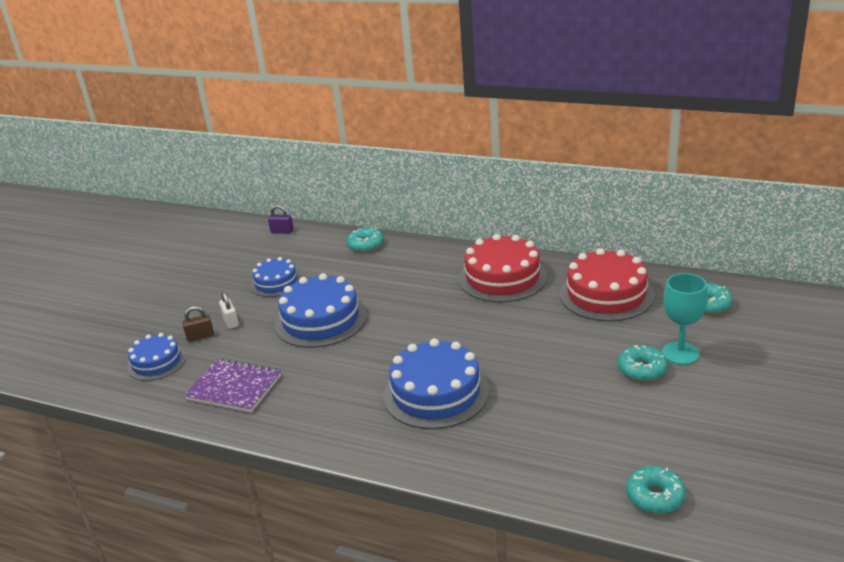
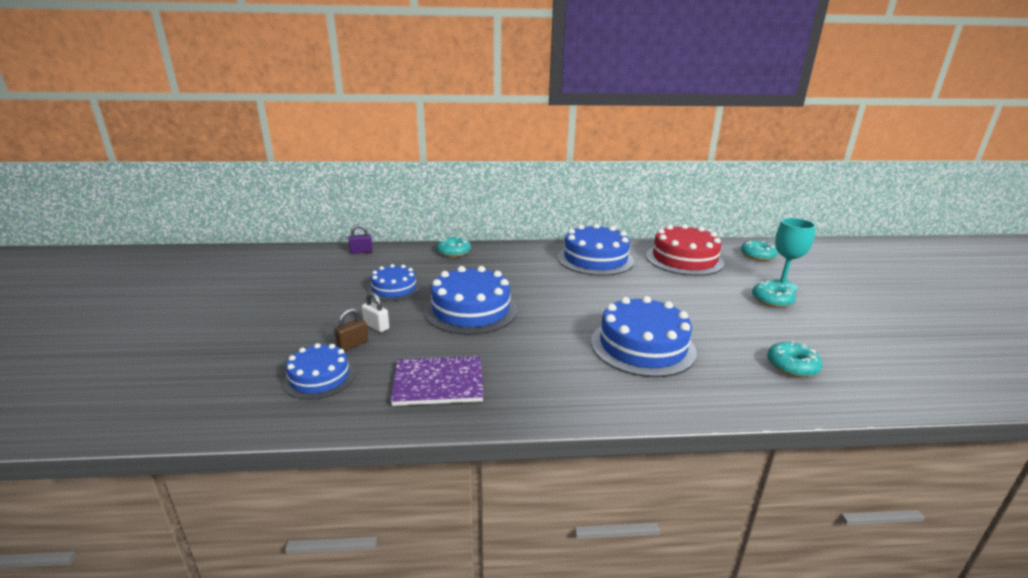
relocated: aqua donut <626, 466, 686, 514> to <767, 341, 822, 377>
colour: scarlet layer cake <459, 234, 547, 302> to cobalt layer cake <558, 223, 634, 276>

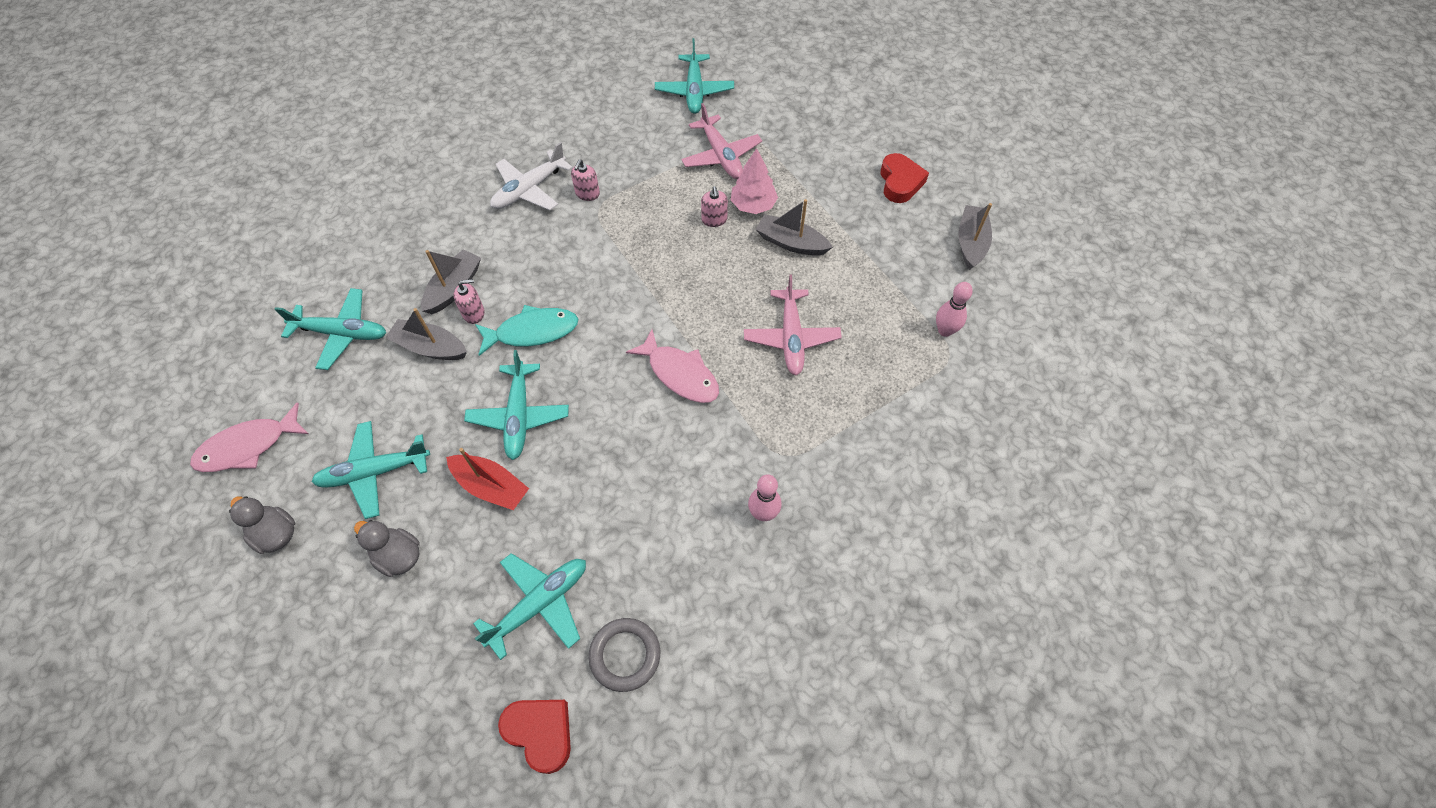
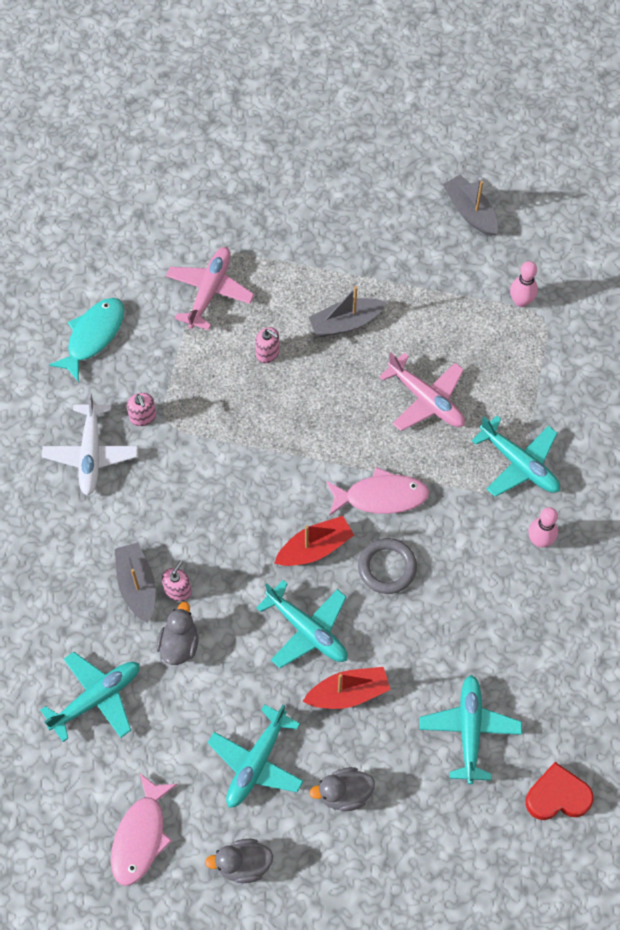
missing: rosy toy tree <731, 148, 778, 214>; scarlet love heart <880, 153, 929, 203>
appeared: scarlet boat <274, 516, 354, 566>
relocated: aqua toy fish <475, 305, 578, 356> to <49, 298, 124, 382>; grey ring <589, 618, 660, 692> to <358, 538, 417, 594>; aqua plane <655, 38, 734, 114> to <472, 415, 560, 497>
exchanged: grey boat <385, 308, 467, 360> to grey toy duck <156, 602, 199, 665>
spun: rosy plane <681, 103, 762, 179> = <166, 247, 254, 330> 90 degrees counterclockwise

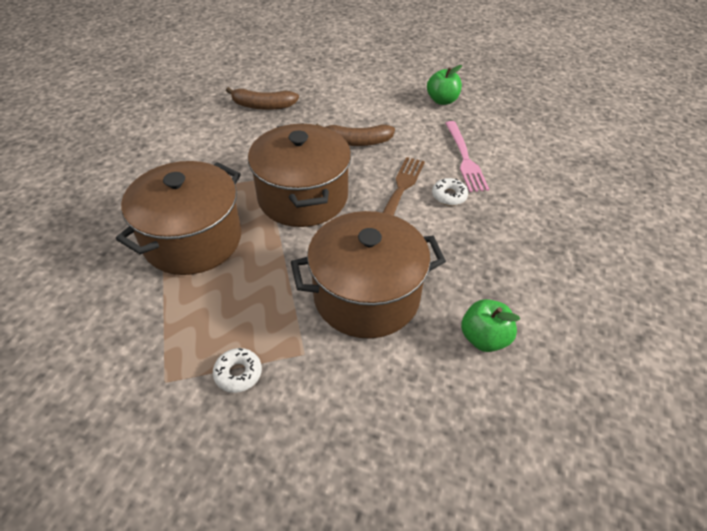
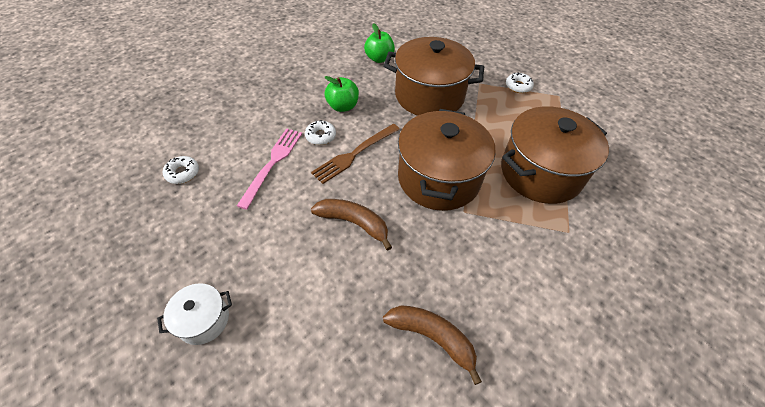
appeared: pure white pot <157, 283, 232, 345>; pure white donut <163, 156, 199, 184>
relocated: emerald apple fruit <427, 65, 462, 105> to <325, 76, 359, 112>

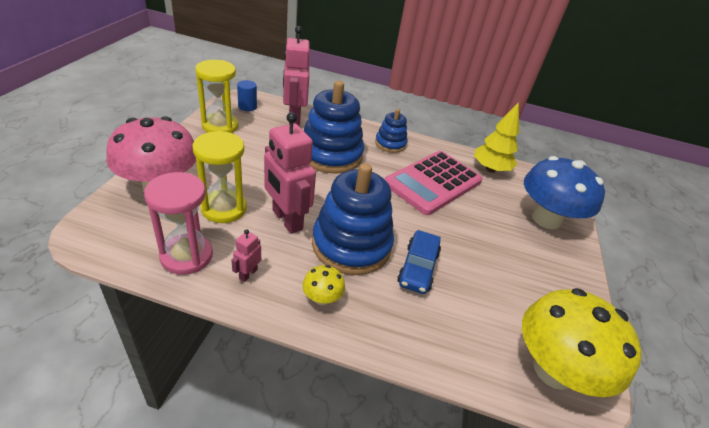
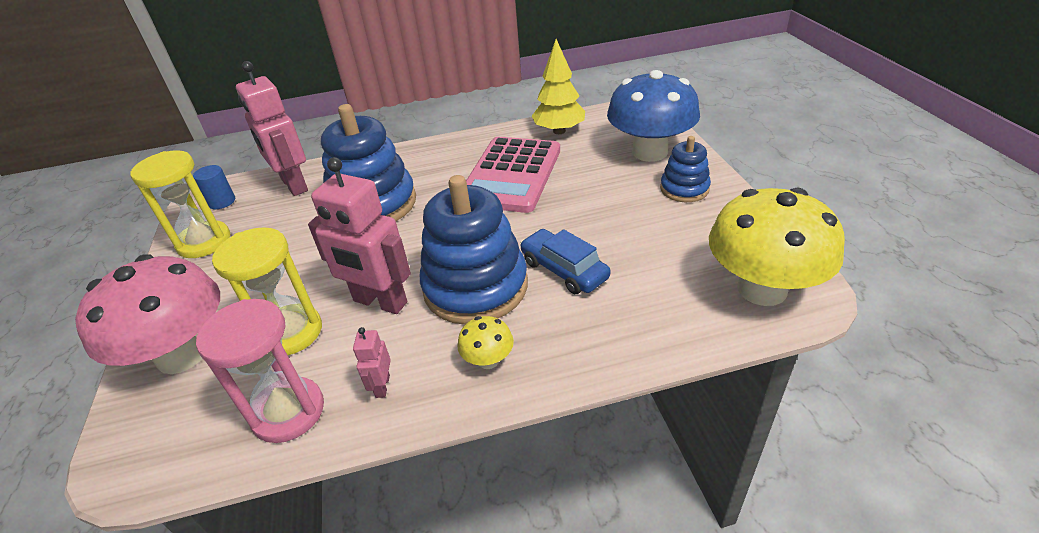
relocated: cobalt stacking rings <375, 109, 407, 153> to <660, 136, 711, 202>
spun: cobalt automobile <397, 230, 441, 294> = <520, 229, 610, 294> 150 degrees clockwise

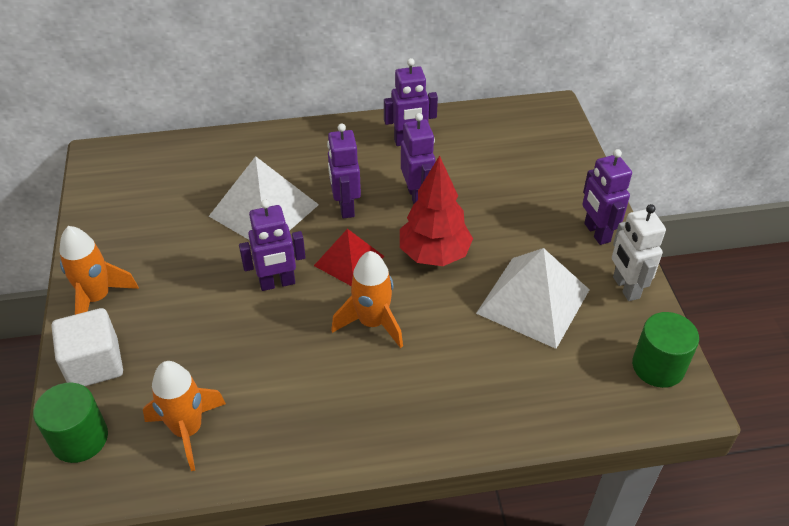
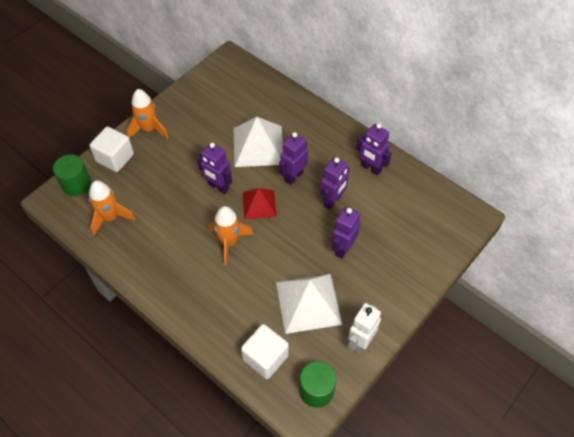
missing: scarlet toy tree <400, 155, 473, 266>
appeared: pure white cube <241, 324, 289, 379>
relocated: royal purple robot figure <582, 149, 632, 245> to <332, 206, 361, 258>

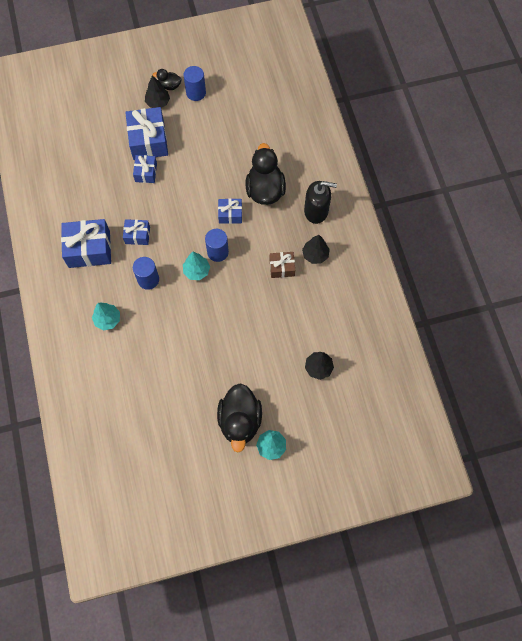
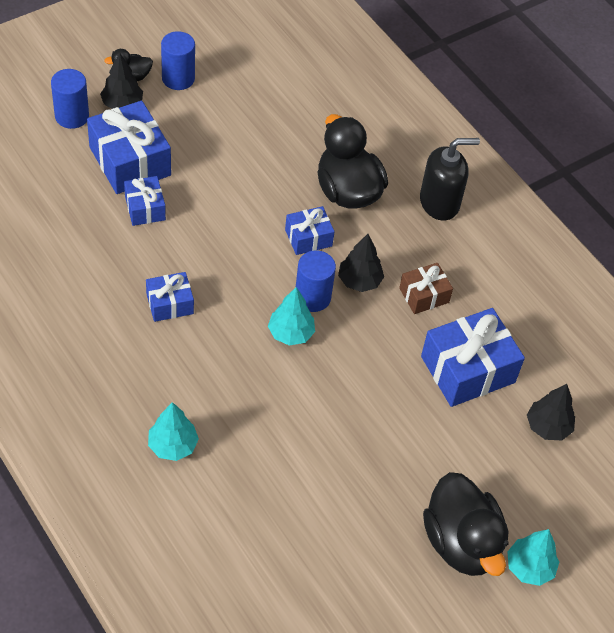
relocated: cobalt gift <61, 219, 111, 268> to <421, 308, 525, 407>; cobalt cylinder shape <133, 257, 159, 290> to <51, 69, 89, 129>; jet-black toy tree <302, 235, 330, 264> to <338, 234, 384, 292>

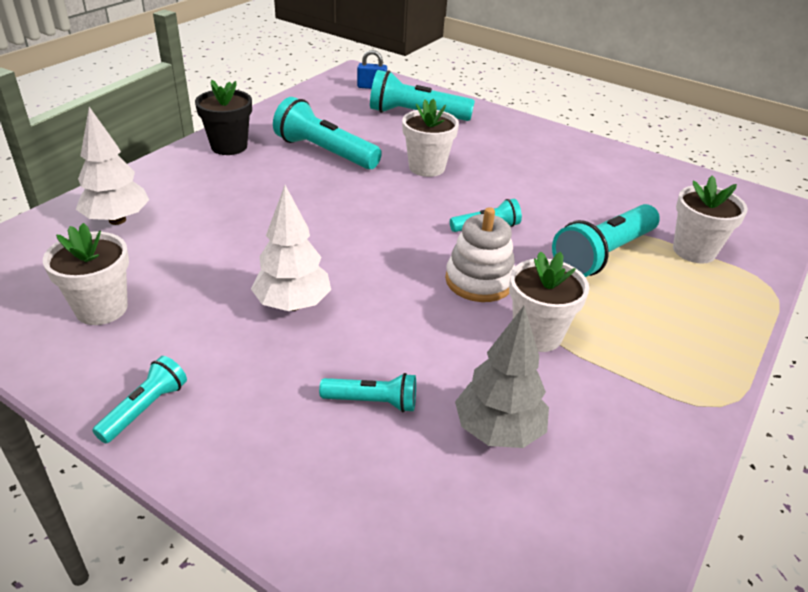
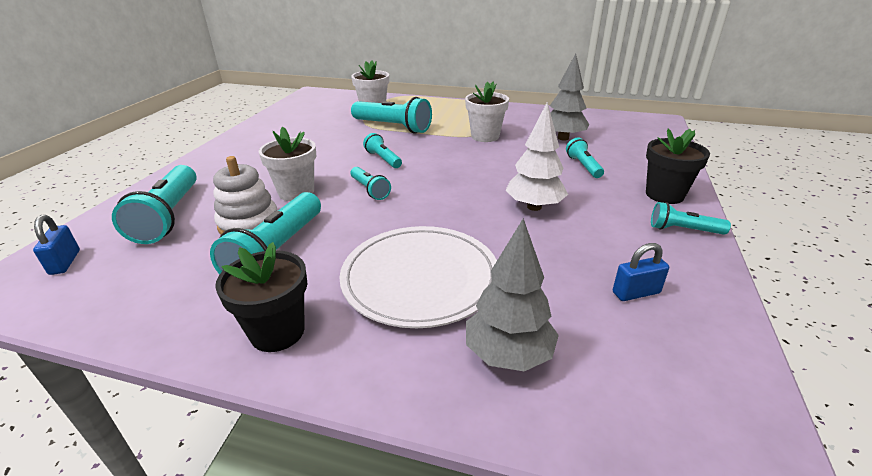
appeared: pure white plate <339, 226, 497, 328>; aqua torch <350, 167, 391, 200>; jet-black plant pot <646, 128, 710, 204>
relocated: pure white stacking rings <445, 207, 515, 302> to <213, 156, 277, 235>
exchanged: pure white plant pot <43, 223, 129, 325> to cobalt lock <613, 243, 669, 301>
colour: pure white toy tree <76, 107, 149, 225> to grey toy tree <466, 218, 559, 371>

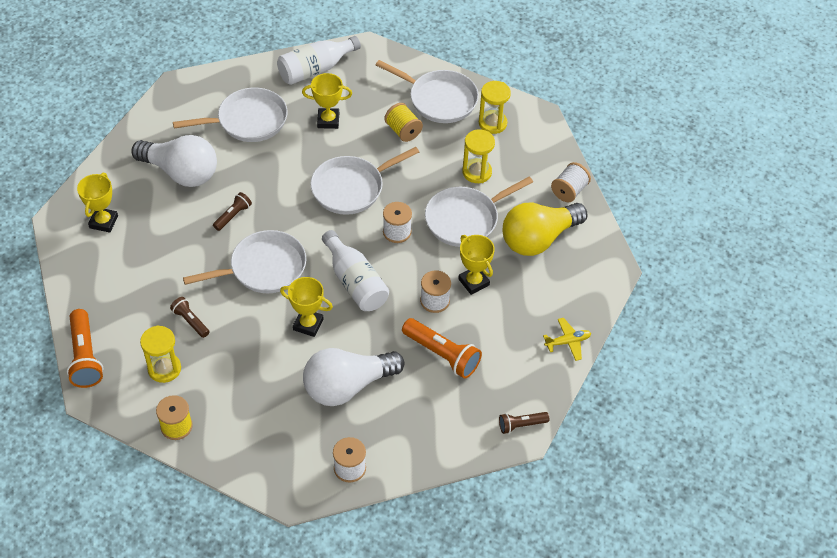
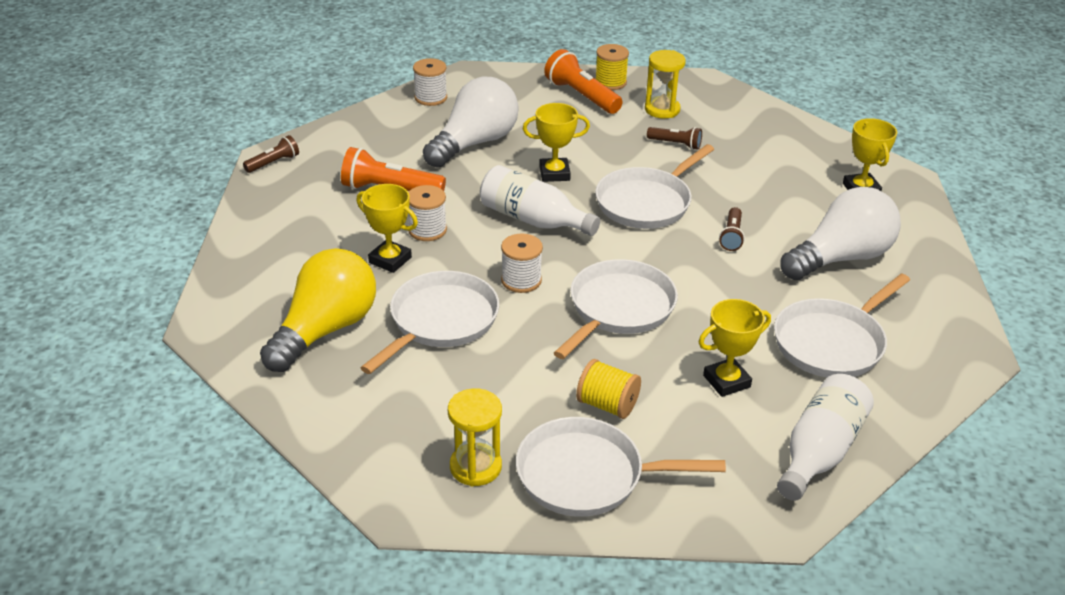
missing: yellow hourglass <463, 129, 495, 183>; yellow plane <543, 318, 591, 361>; pure white spool <551, 162, 591, 202>
relocated: orange torch <67, 309, 103, 388> to <544, 49, 623, 114>
spun: pure white bulb <132, 135, 217, 187> = <780, 187, 901, 280> 150 degrees clockwise

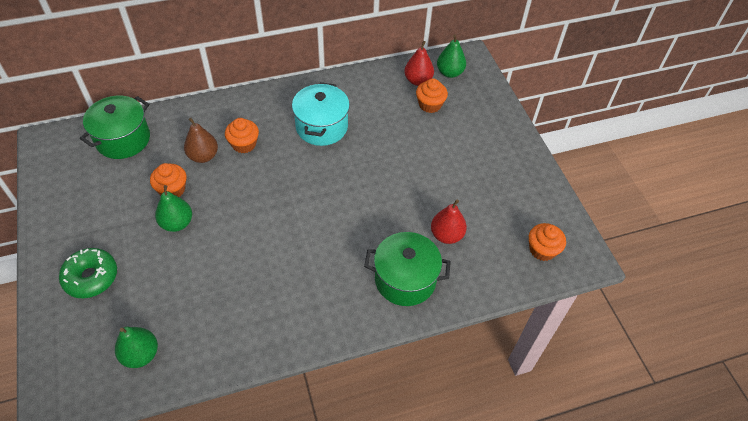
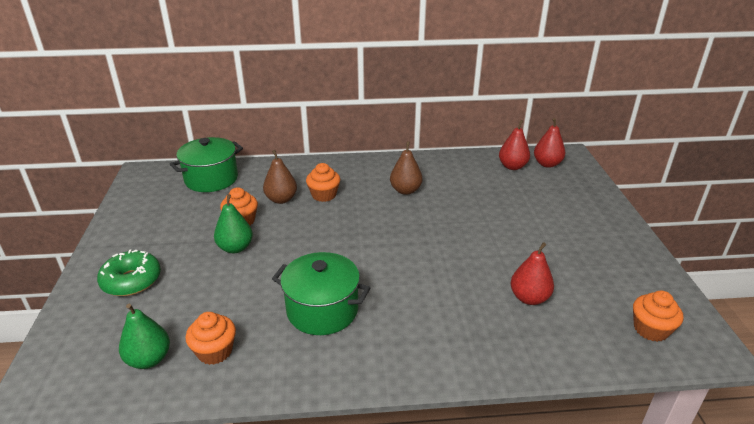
relocated: emerald pot <364, 232, 451, 306> to <272, 252, 370, 335>; orange muffin <416, 78, 448, 113> to <186, 312, 236, 365>
exchanged: aqua pot <292, 82, 350, 146> to brown pear <390, 141, 423, 195>
colour: emerald pear <437, 35, 466, 78> to scarlet pear <534, 118, 565, 168>

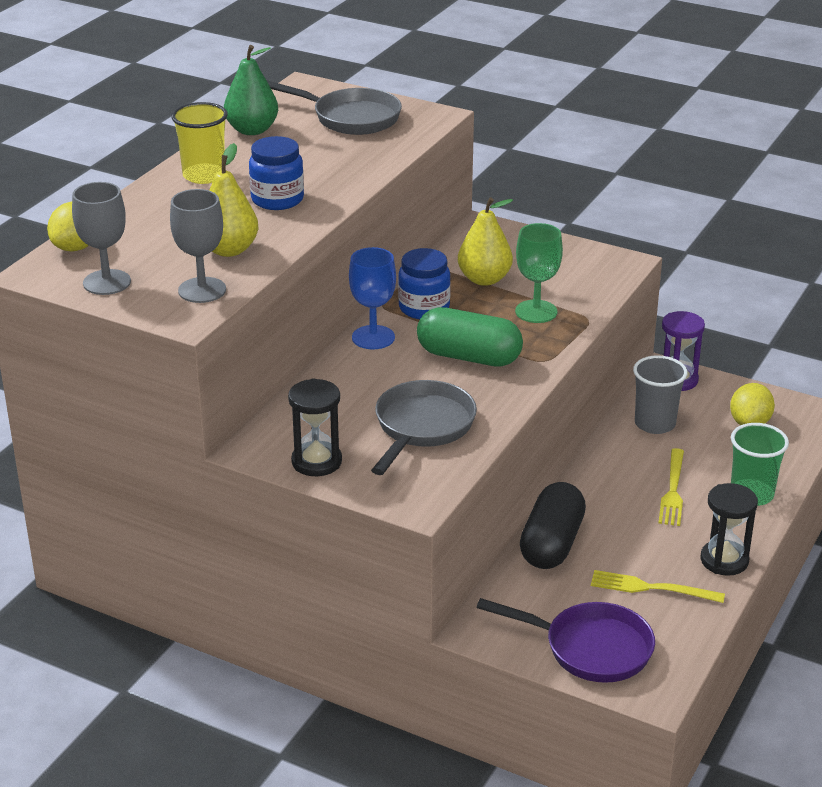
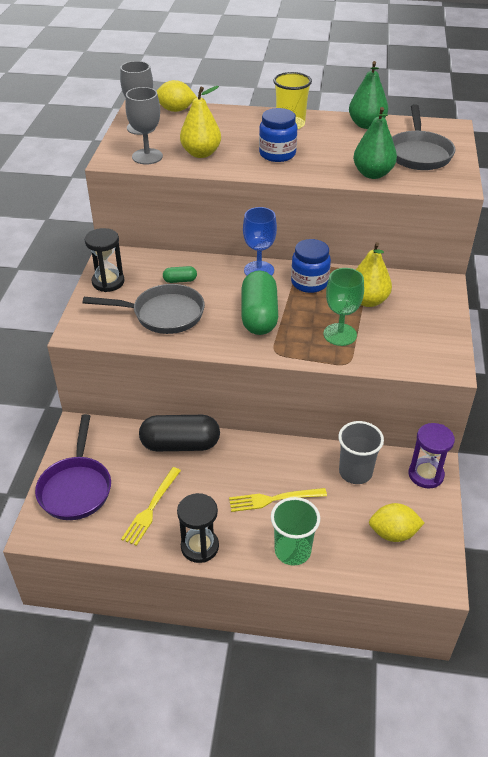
appeared: emerald capsule <163, 266, 197, 283>; emerald pear <353, 107, 397, 179>
spun: yellow dinner fork <591, 570, 725, 603> = <121, 467, 181, 546> 150 degrees counterclockwise

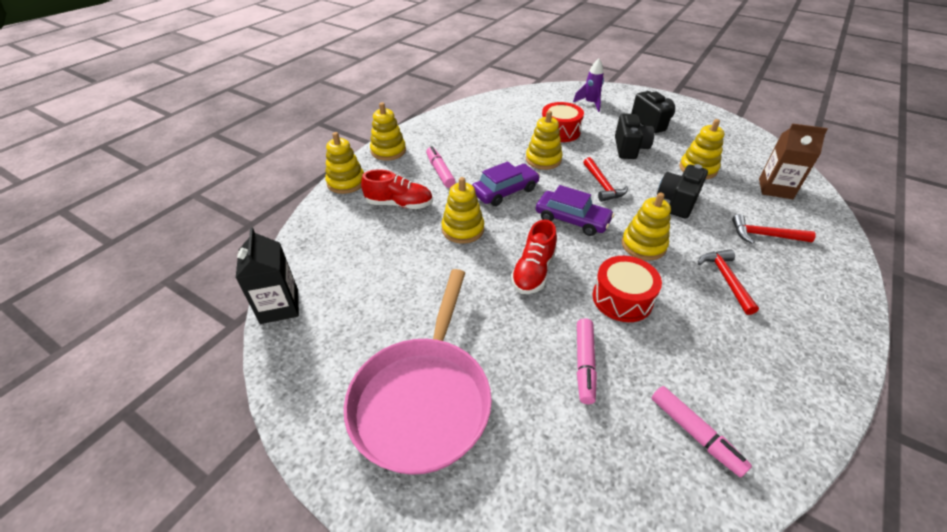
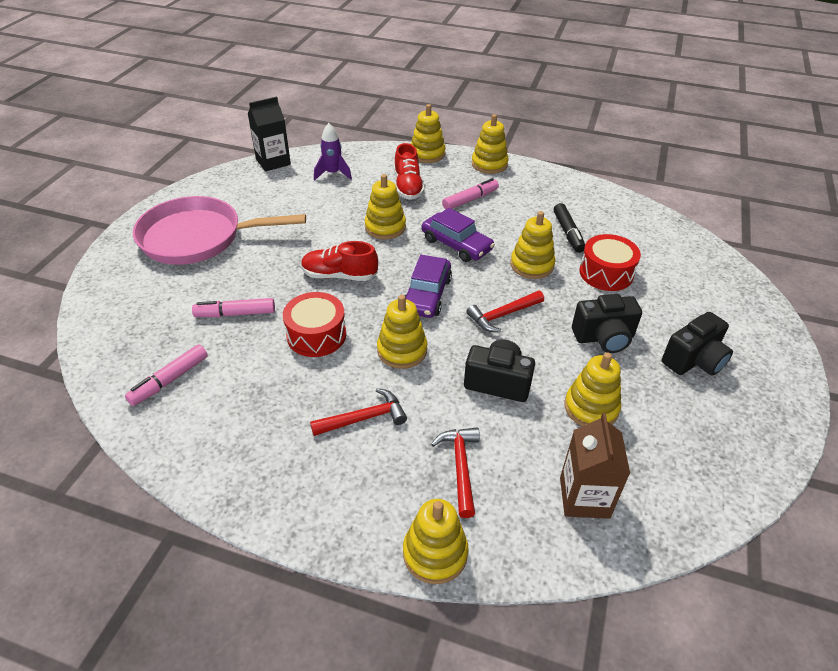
appeared: yellow stacking rings <403, 499, 469, 584>; jet-black marker pen <554, 203, 585, 253>
relocated: royal purple rocket <573, 58, 604, 112> to <314, 123, 352, 180>

